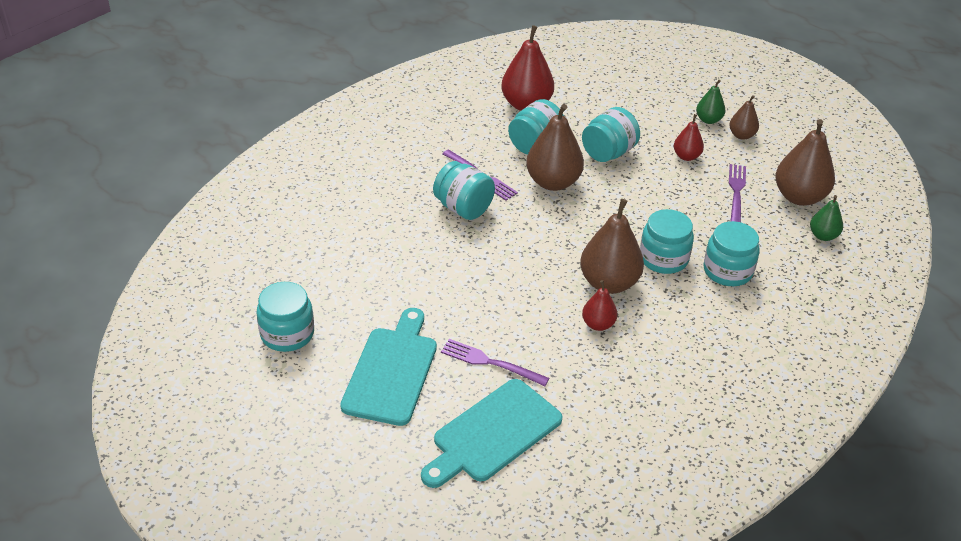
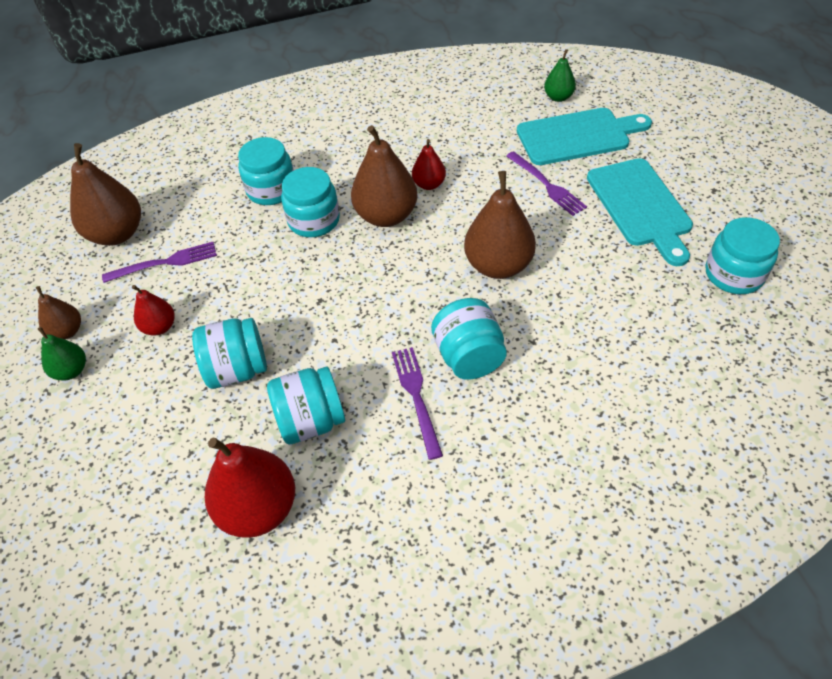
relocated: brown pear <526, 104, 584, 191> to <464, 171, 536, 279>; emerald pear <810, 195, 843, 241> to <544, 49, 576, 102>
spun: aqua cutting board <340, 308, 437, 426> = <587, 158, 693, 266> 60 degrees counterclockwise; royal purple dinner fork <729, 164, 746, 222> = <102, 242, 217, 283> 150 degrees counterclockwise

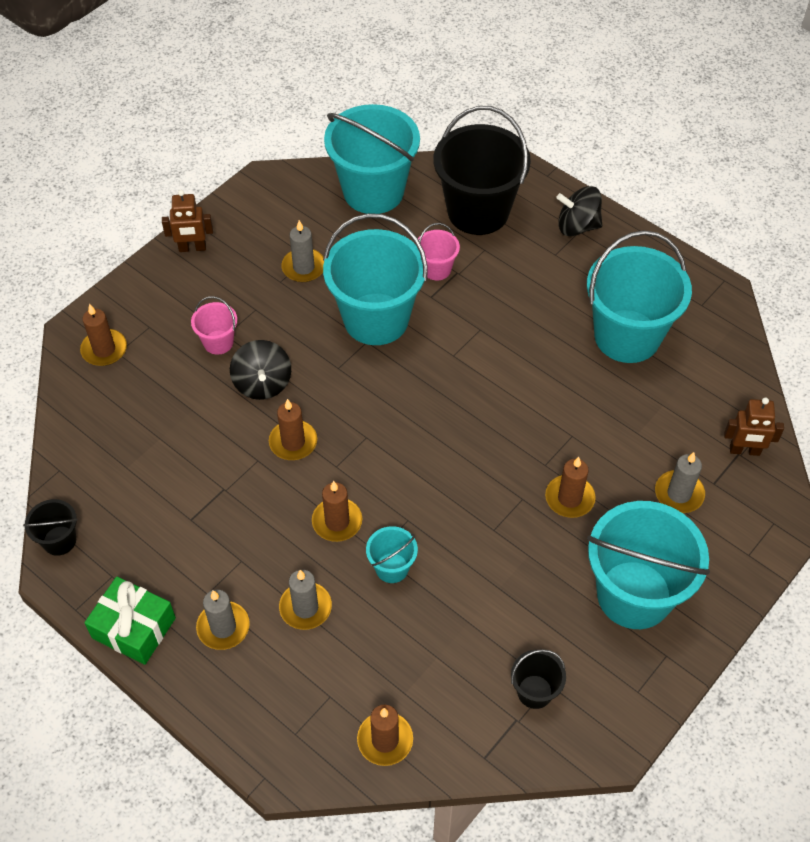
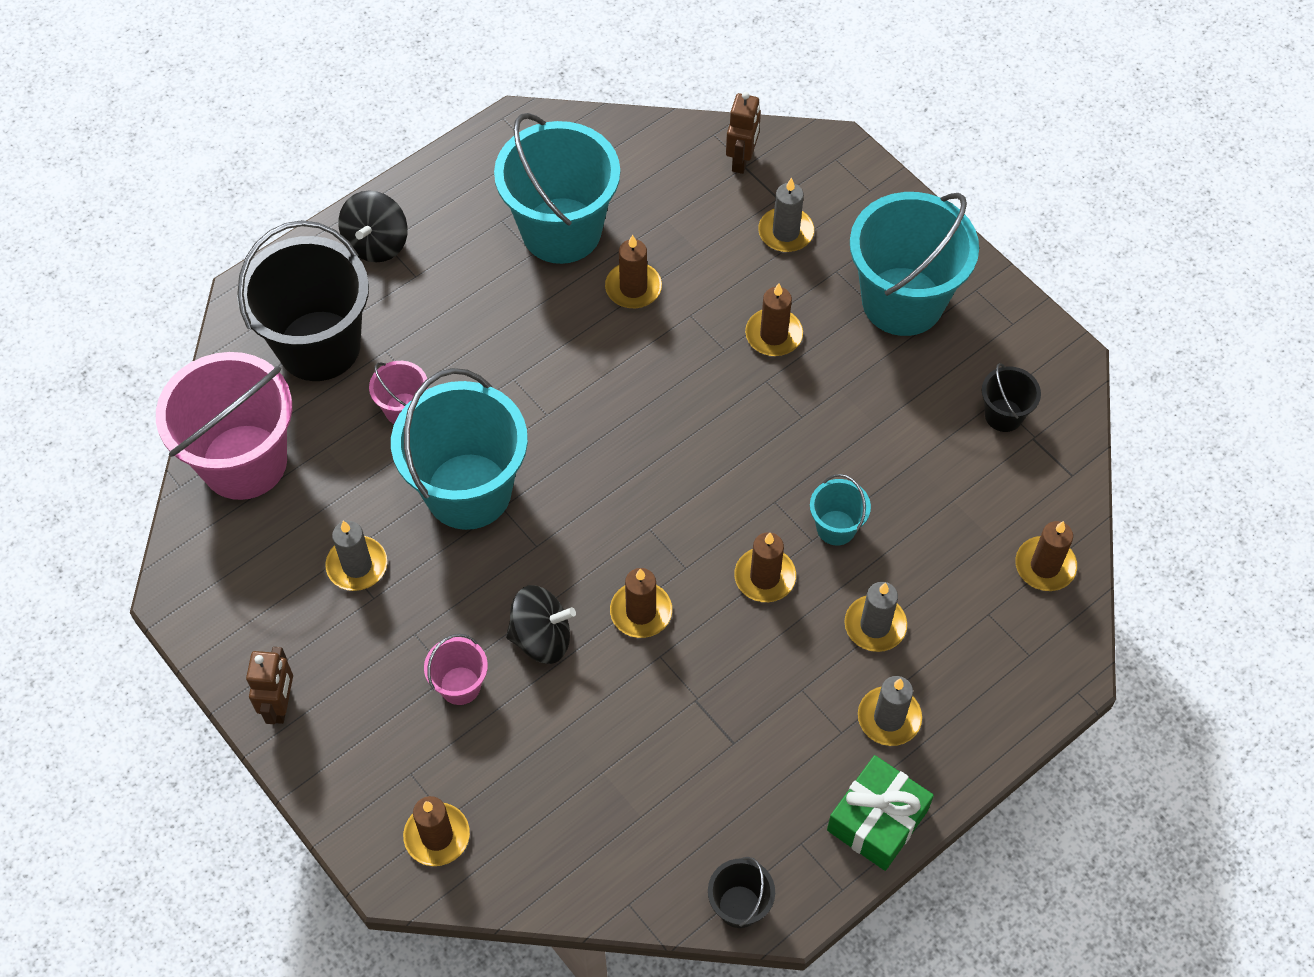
appeared: brown wax candle <605, 235, 662, 308>
colour: aqua sand bucket <324, 104, 420, 214> to rosy sand bucket <156, 352, 292, 500>

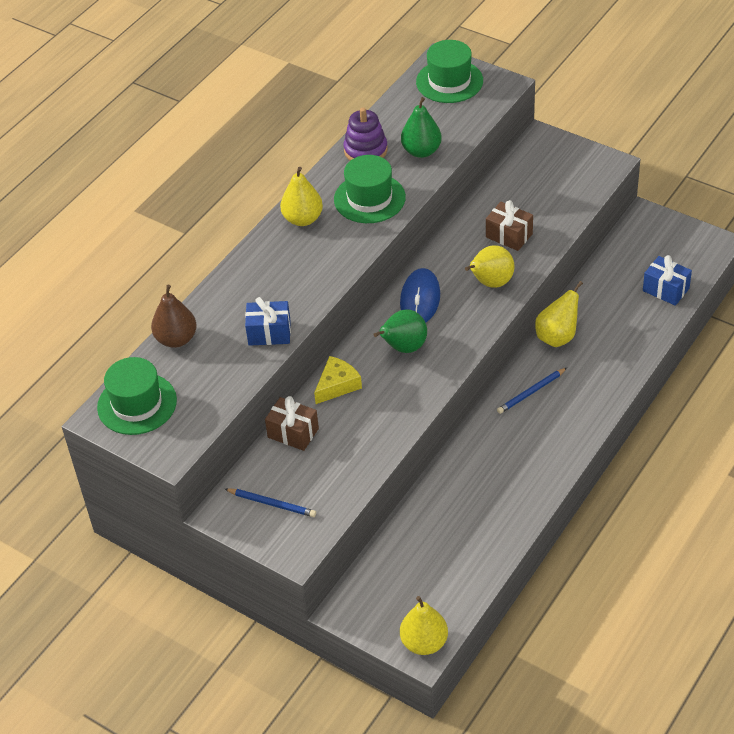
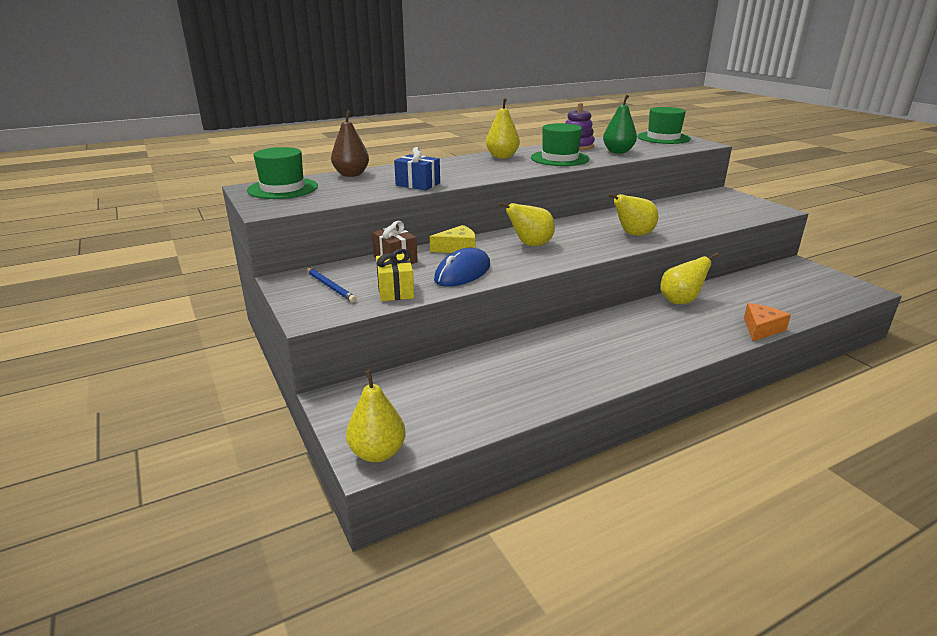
missing: brown gift <486, 200, 533, 251>; cobalt pencil <497, 368, 567, 414>; cobalt gift <643, 255, 692, 306>
appeared: yellow gift <376, 249, 414, 301>; orange cheese <744, 303, 791, 341>
relocated: cobalt PC mouse <400, 268, 440, 323> to <434, 248, 490, 287>
colour: emerald pear <373, 309, 427, 353> to yellow pear <498, 202, 555, 246>

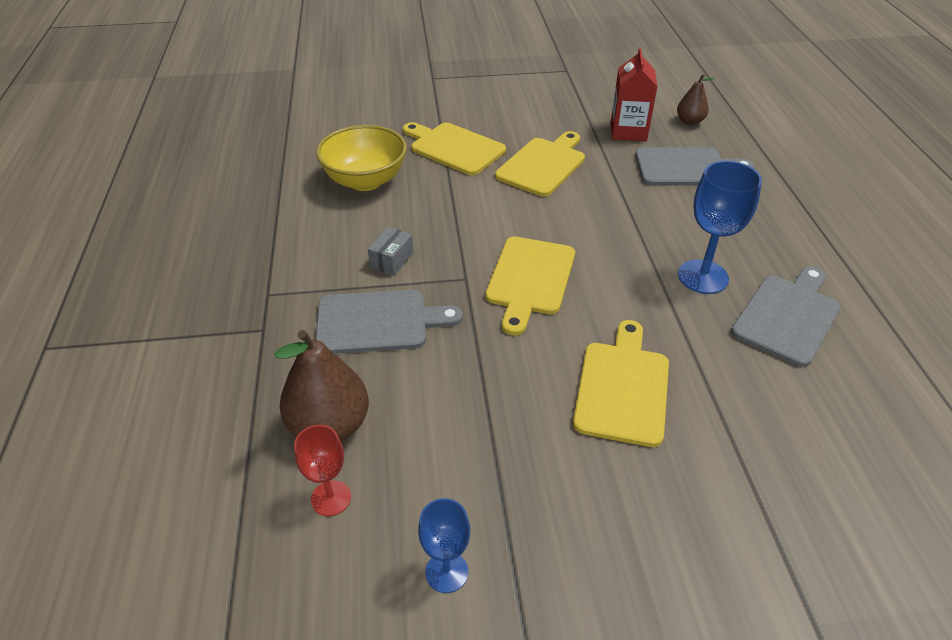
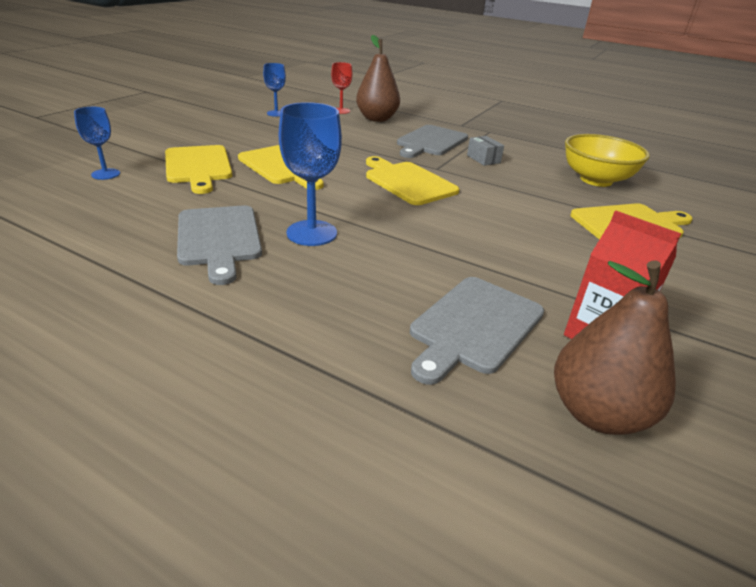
appeared: cobalt wine glass <74, 107, 120, 180>
relocated: yellow cutting board <495, 131, 585, 197> to <165, 145, 232, 194>
size: brown pear <677, 74, 715, 125> = <554, 261, 676, 435> x1.77

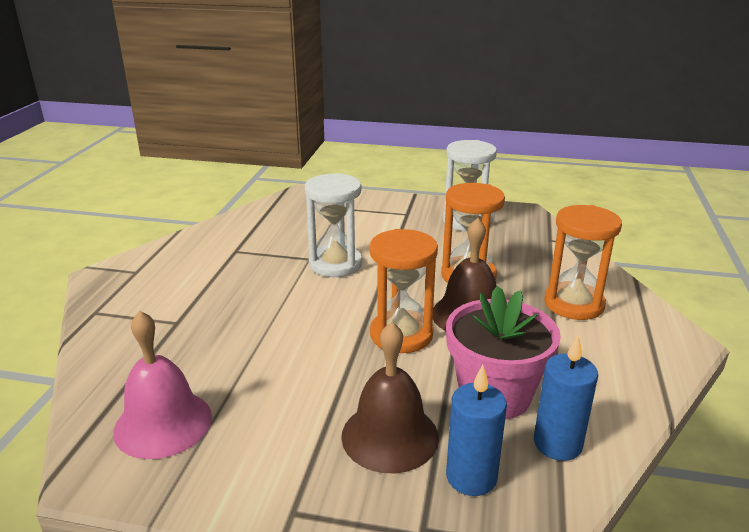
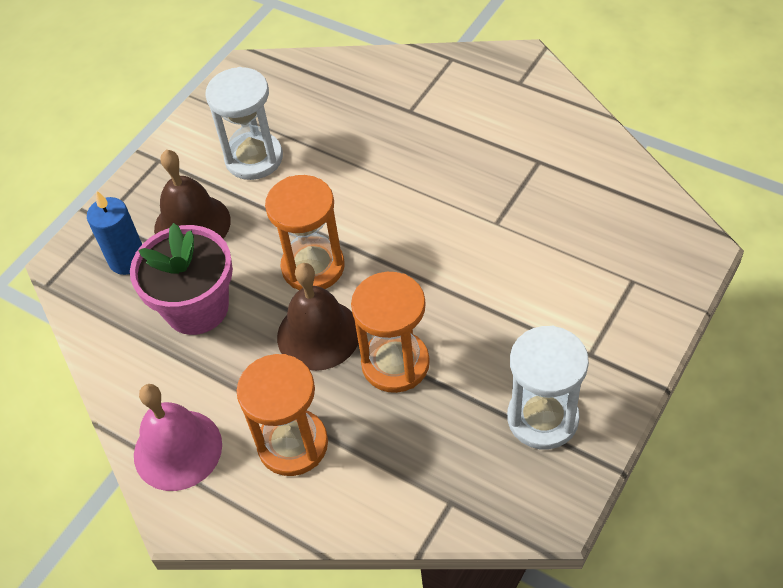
missing: cobalt wax candle <534, 335, 598, 461>
relocated: rosy bell <113, 311, 212, 459> to <134, 384, 222, 491>; pure white hourglass <305, 173, 362, 277> to <206, 67, 283, 180>

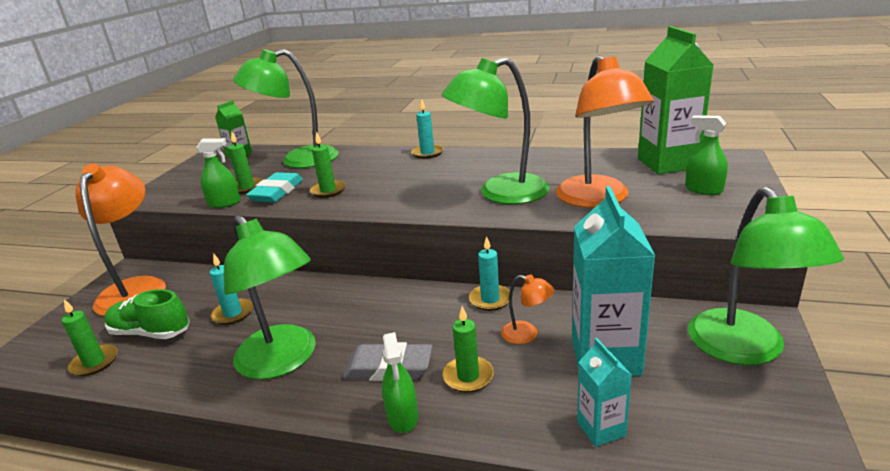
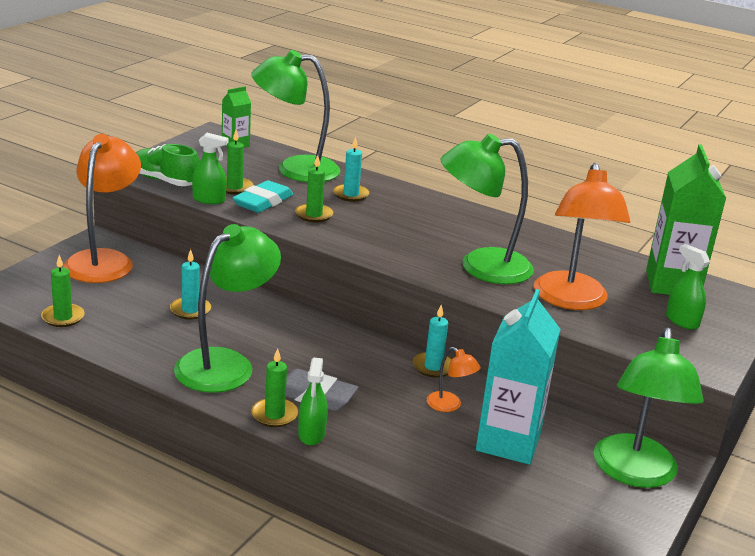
missing: aqua juice carton <577, 338, 632, 447>
relocated: emerald sneaker <104, 289, 190, 339> to <136, 144, 199, 186>; aqua wax candle <411, 100, 443, 159> to <333, 136, 370, 202>; emerald wax candle <443, 306, 494, 392> to <251, 348, 298, 427>
spun: emerald lamp <224, 215, 316, 380> = <174, 224, 281, 393> 120 degrees counterclockwise

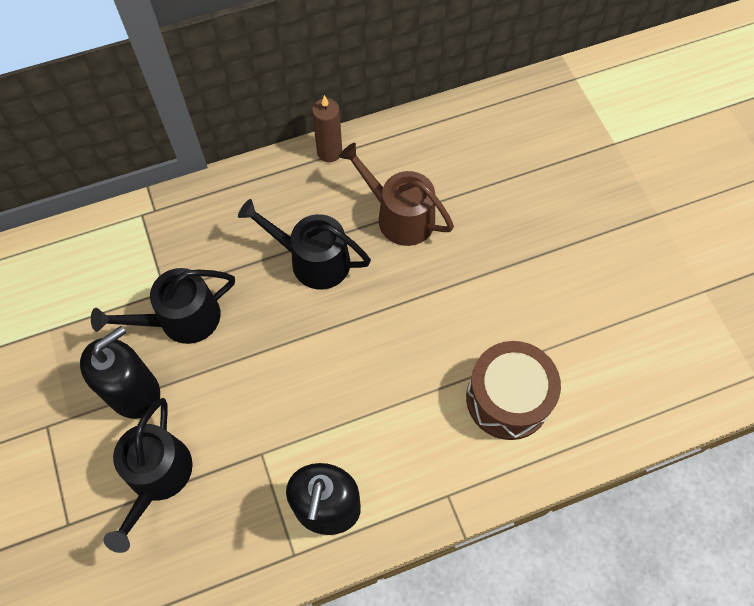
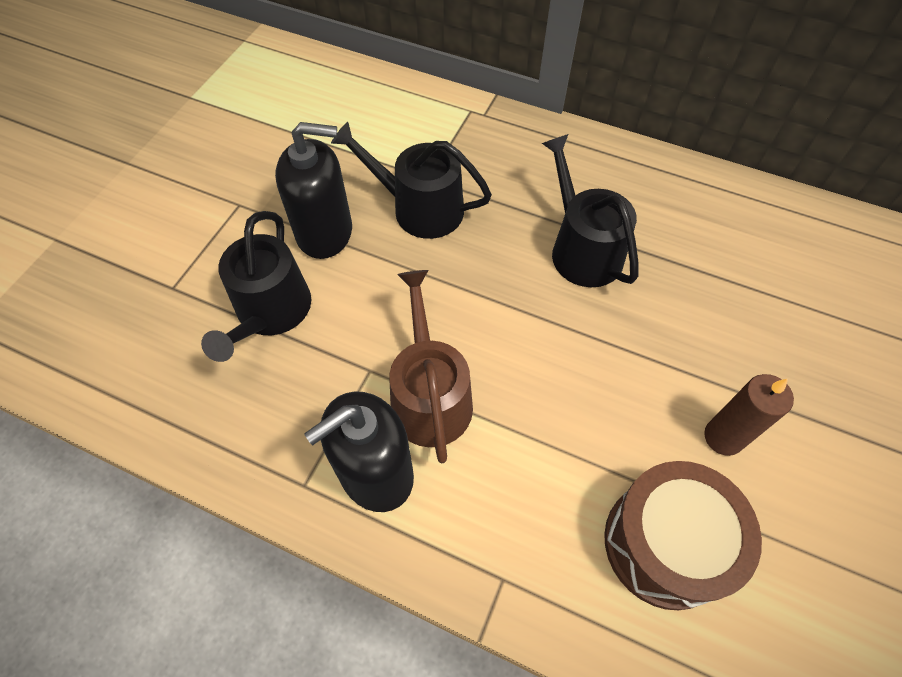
relocated: brown wax candle <312, 95, 342, 162> to <704, 374, 794, 456>; brown watering pot <339, 143, 454, 246> to <389, 270, 473, 464>
spun: jet-black watering pot <104, 398, 193, 553> = <201, 211, 311, 362> 45 degrees counterclockwise

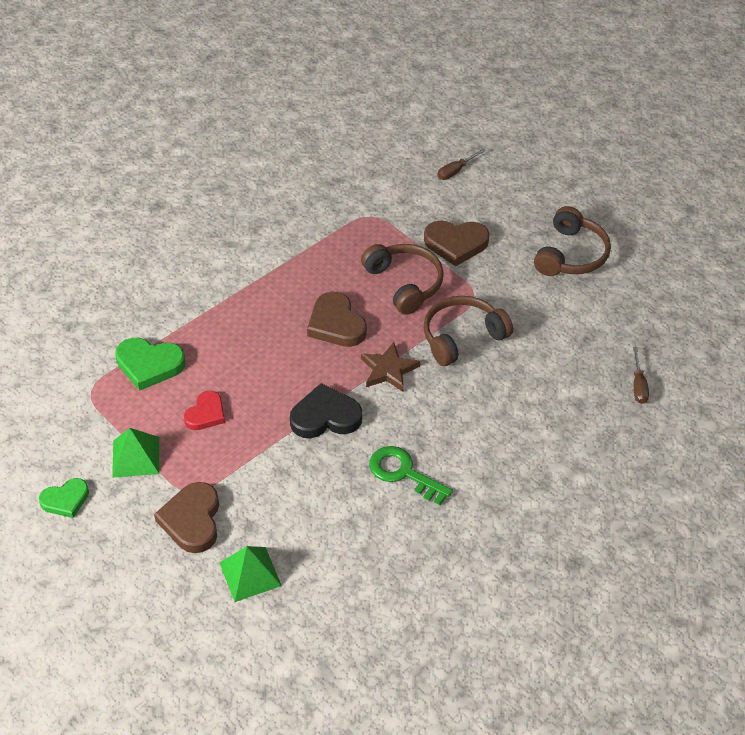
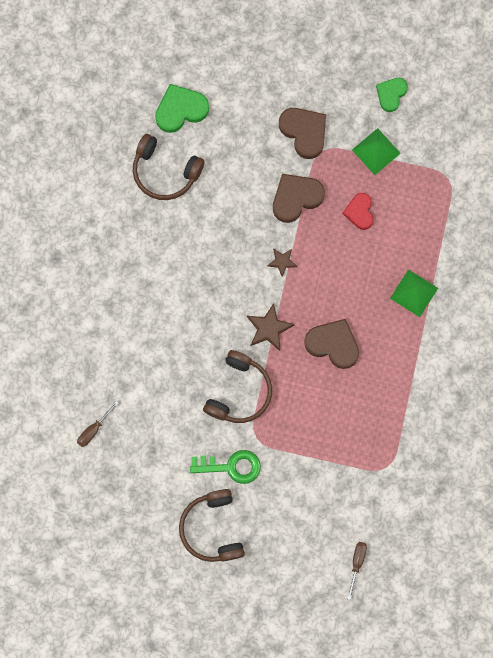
relocated: emerald love heart <115, 338, 186, 391> to <155, 84, 209, 133>; emerald pyramid shape <220, 546, 282, 602> to <390, 269, 438, 317>; brown headset <361, 244, 444, 315> to <133, 134, 205, 200>; emerald latchkey <369, 446, 453, 505> to <190, 450, 261, 484>; brown love heart <424, 220, 489, 266> to <273, 174, 325, 223>
exchanged: jet-black love heart <290, 383, 362, 438> to brown star <267, 248, 297, 276>
spun: brown screwdriver <633, 347, 649, 404> = <77, 401, 119, 447> 105 degrees counterclockwise

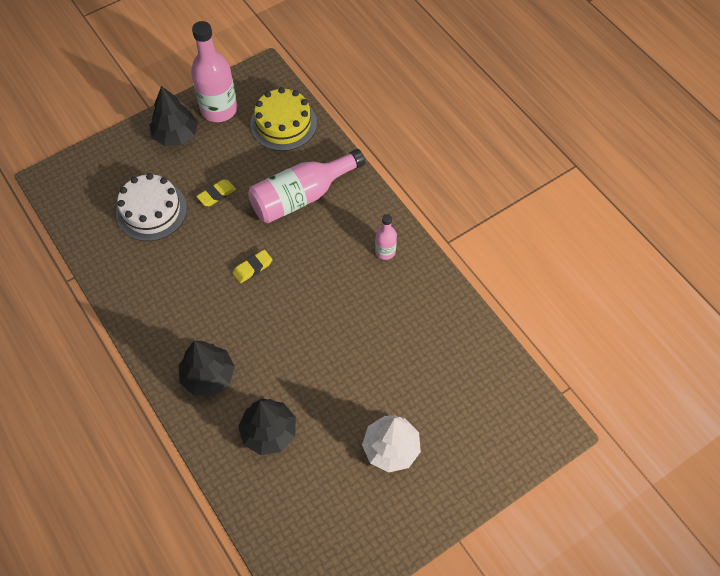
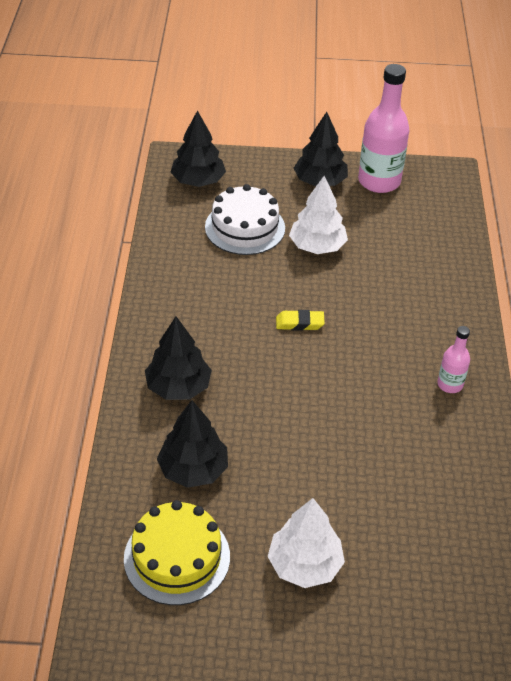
missing: rosy flask <248, 149, 365, 223>
appeared: jet-black toy tree <170, 110, 226, 187>
relocated: yellow layer cake <250, 87, 317, 151> to <124, 500, 230, 605>
exchanged: yellow eraser <196, 179, 236, 206> to pure white toy tree <289, 176, 348, 254>

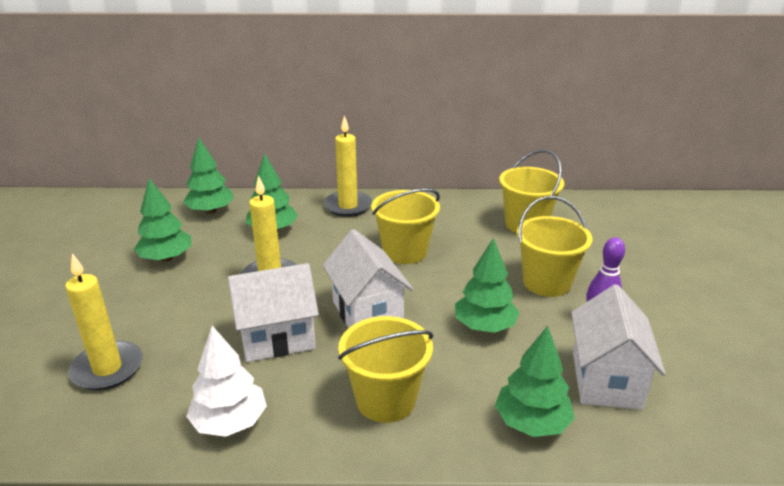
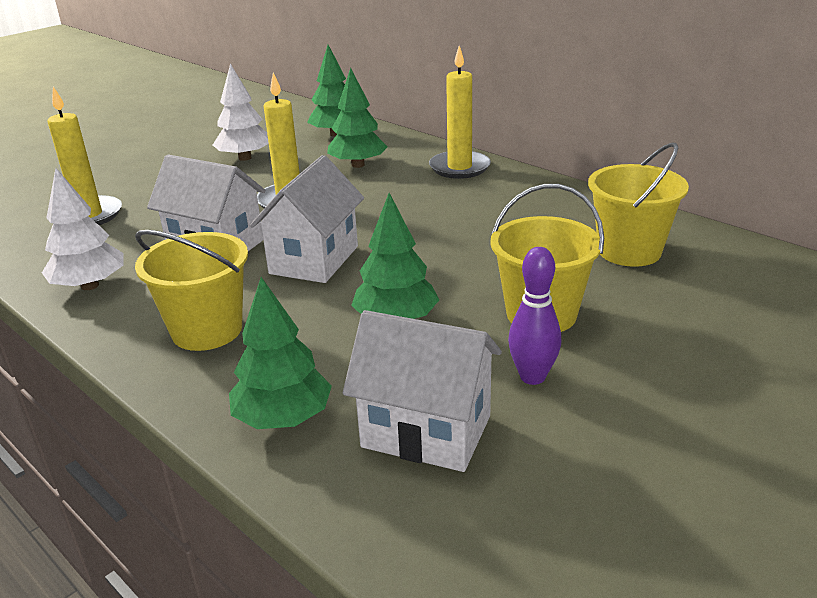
missing: yellow sand bucket <371, 189, 440, 264>
colour: emerald toy tree <134, 178, 191, 262> to pure white toy tree <213, 64, 269, 161>
spun: pure white toy house <571, 284, 666, 410> = <343, 310, 502, 472> 60 degrees clockwise

